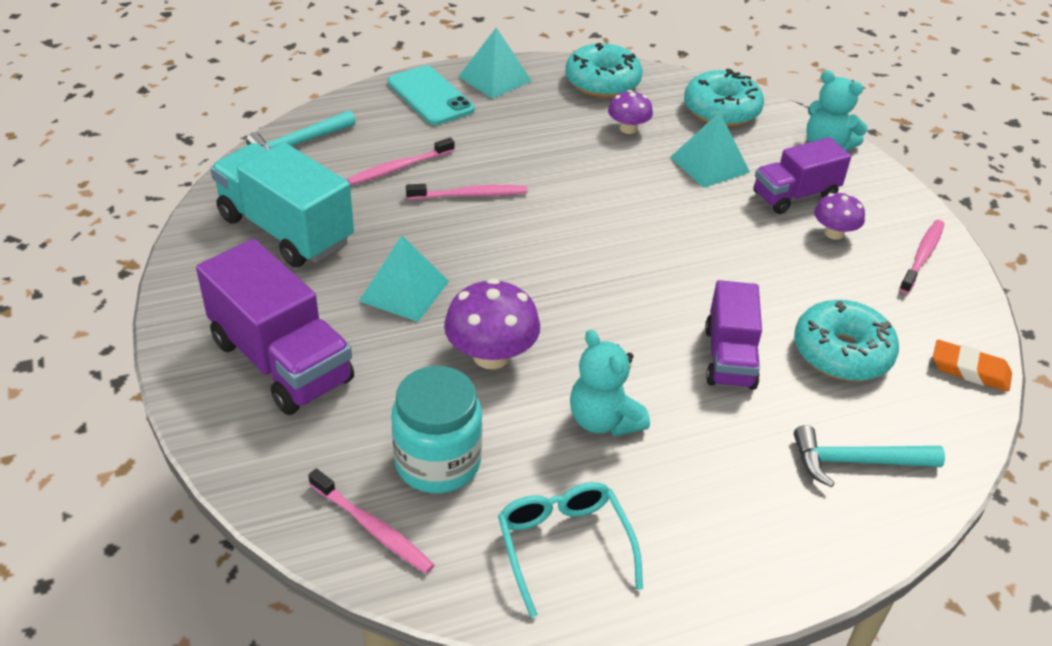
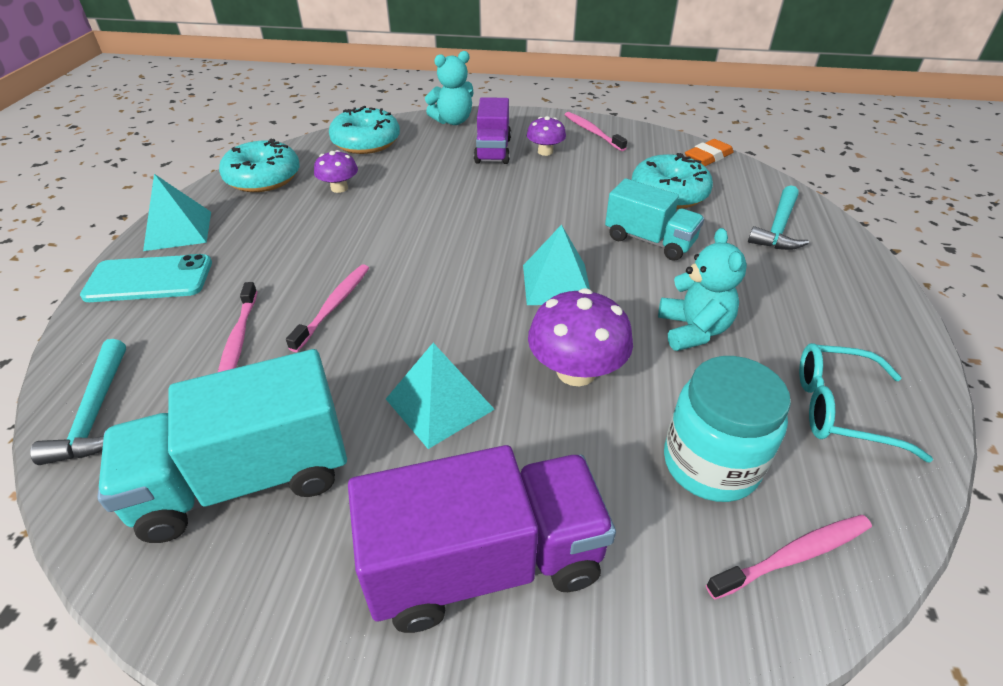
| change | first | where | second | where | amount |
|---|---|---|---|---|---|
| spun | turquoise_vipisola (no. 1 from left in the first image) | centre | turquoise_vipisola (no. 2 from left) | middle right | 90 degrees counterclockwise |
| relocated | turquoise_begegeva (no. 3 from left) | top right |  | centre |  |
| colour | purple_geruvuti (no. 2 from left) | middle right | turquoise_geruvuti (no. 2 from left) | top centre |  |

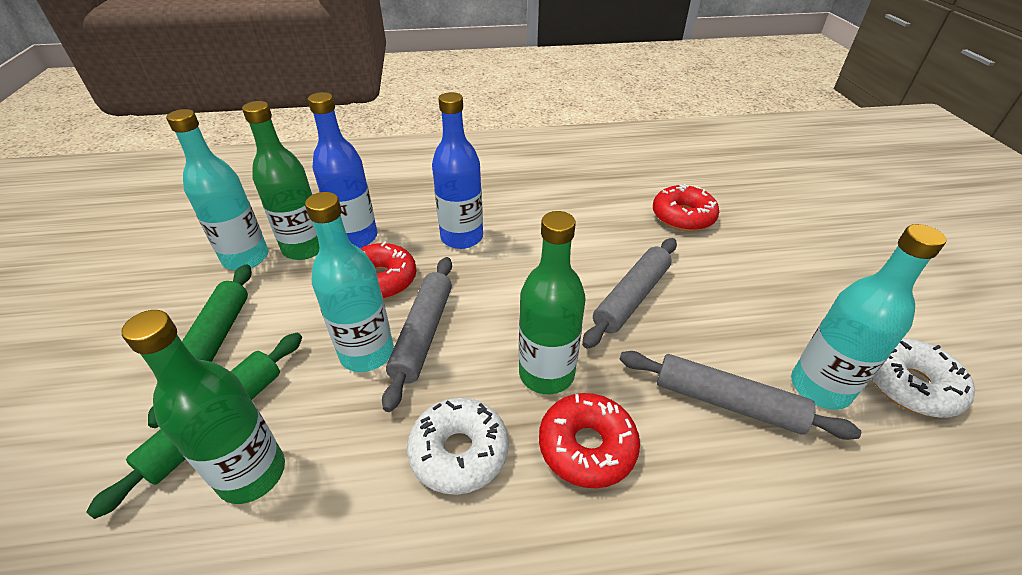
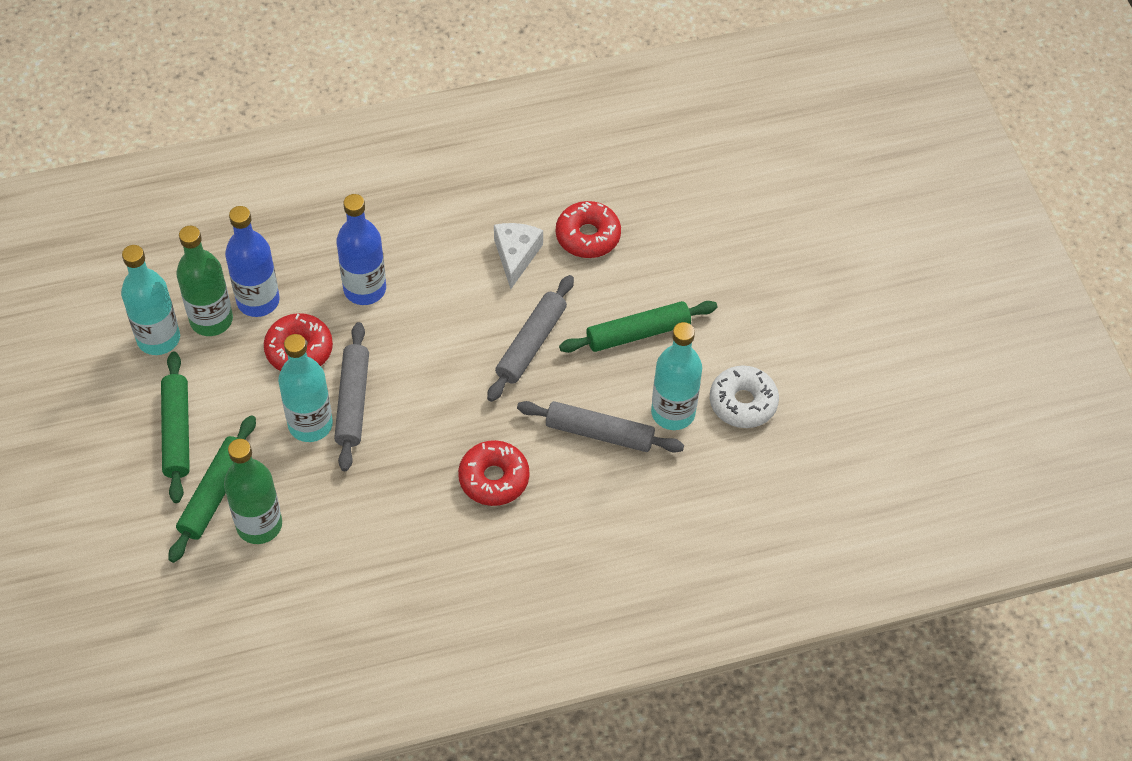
| change | first | where | second | where | amount |
|---|---|---|---|---|---|
| missing | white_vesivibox (no. 1 from left) | bottom centre |  |  |  |
| missing | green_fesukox (no. 3 from left) | centre |  |  |  |
| appeared |  |  | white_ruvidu | centre |  |
| appeared |  |  | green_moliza (no. 3 from left) | centre |  |

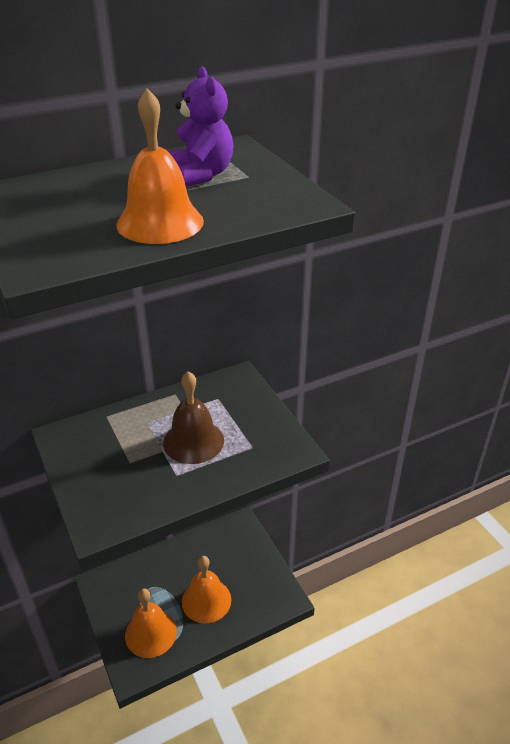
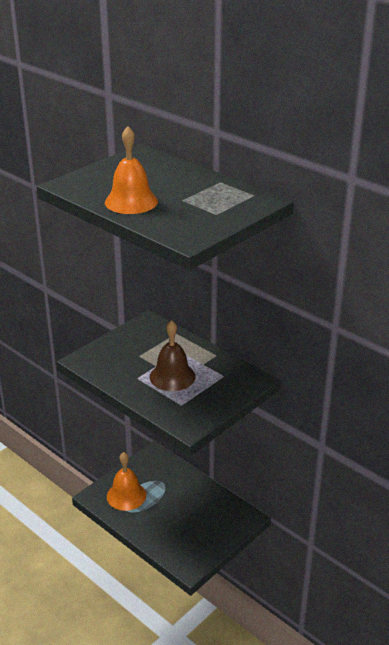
| change | first | where | second | where | amount |
|---|---|---|---|---|---|
| missing | purple_vipisola | top centre |  |  |  |
| missing | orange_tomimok (no. 3 from left) | bottom centre |  |  |  |

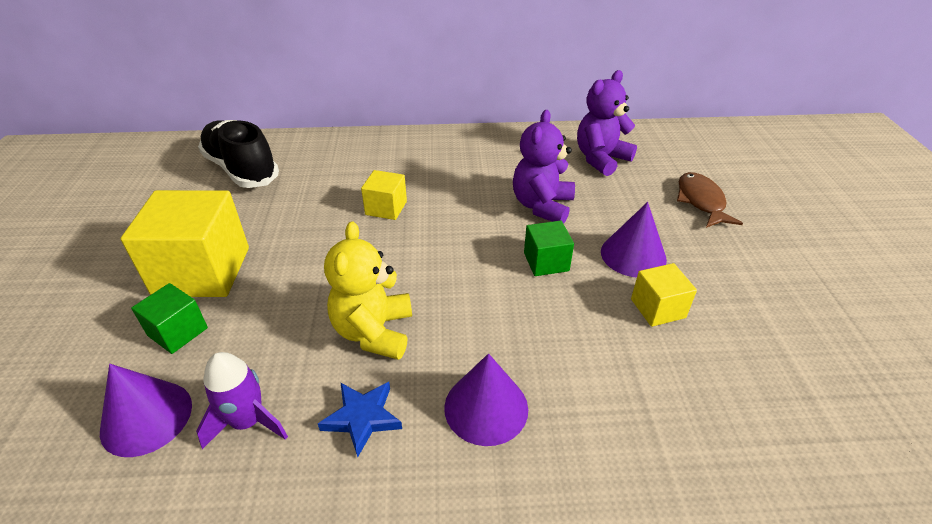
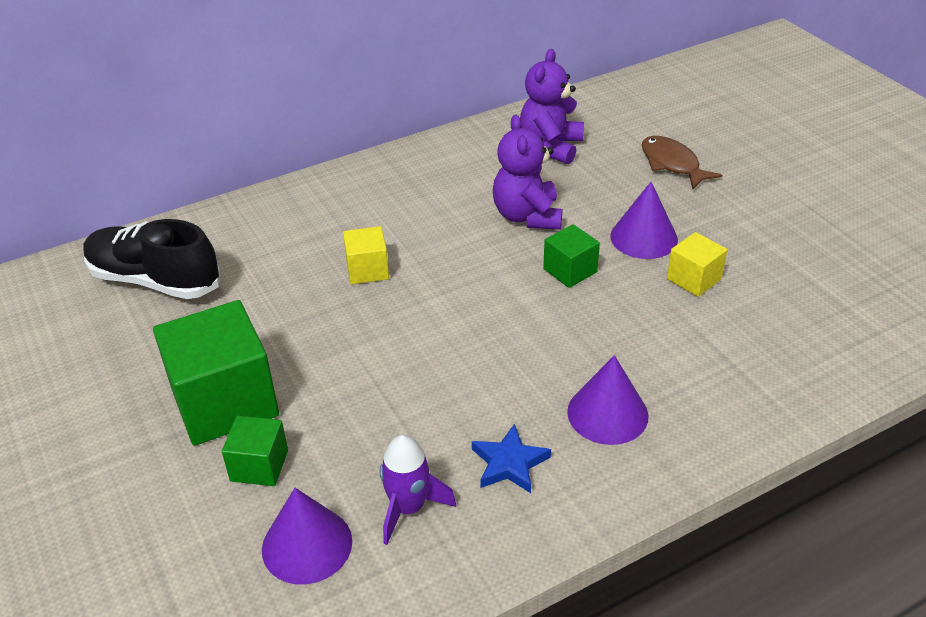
| change | first | where | second | where | amount |
|---|---|---|---|---|---|
| colour | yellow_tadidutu (no. 1 from left) | middle left | green_tadidutu (no. 1 from left) | middle left |  |
| missing | yellow_vipisola | centre |  |  |  |

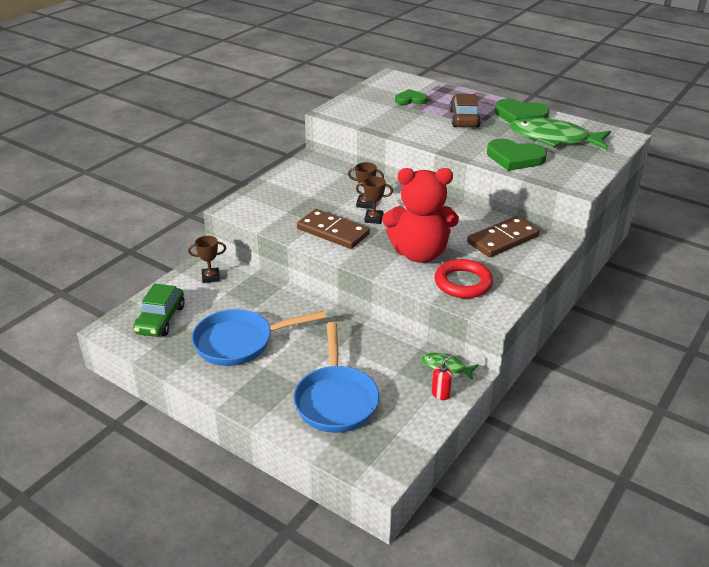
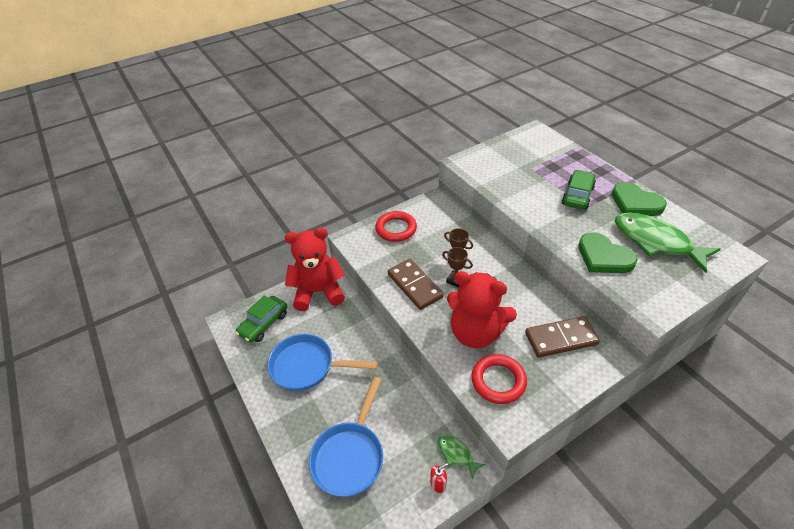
| change | first | where | second | where | amount |
|---|---|---|---|---|---|
| exchanged | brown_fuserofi (no. 1 from left) | middle left | red_vipisola (no. 1 from left) | centre |  |
| missing | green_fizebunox (no. 1 from left) | top centre |  |  |  |
| colour | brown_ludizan | top centre | green_ludizan (no. 2 from left) | middle right |  |
| appeared |  |  | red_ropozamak (no. 1 from left) | centre |  |

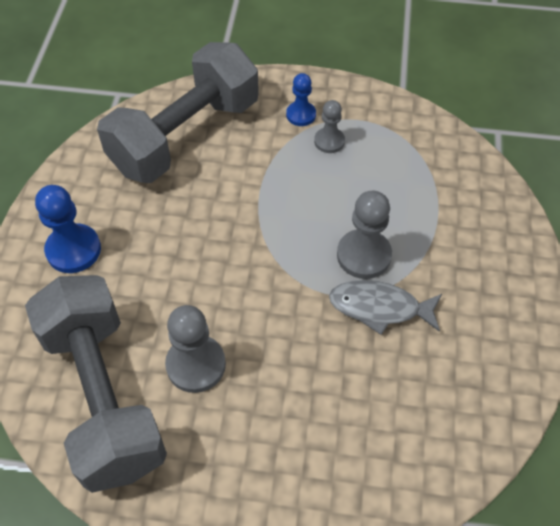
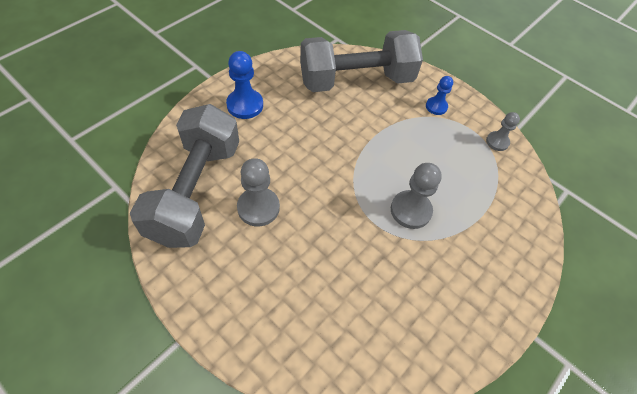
| change | first | where | second | where | amount |
|---|---|---|---|---|---|
| relocated | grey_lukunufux (no. 2 from left in the first image) | top centre | grey_lukunufux (no. 3 from left) | top right |  |
| missing | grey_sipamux | middle right |  |  |  |

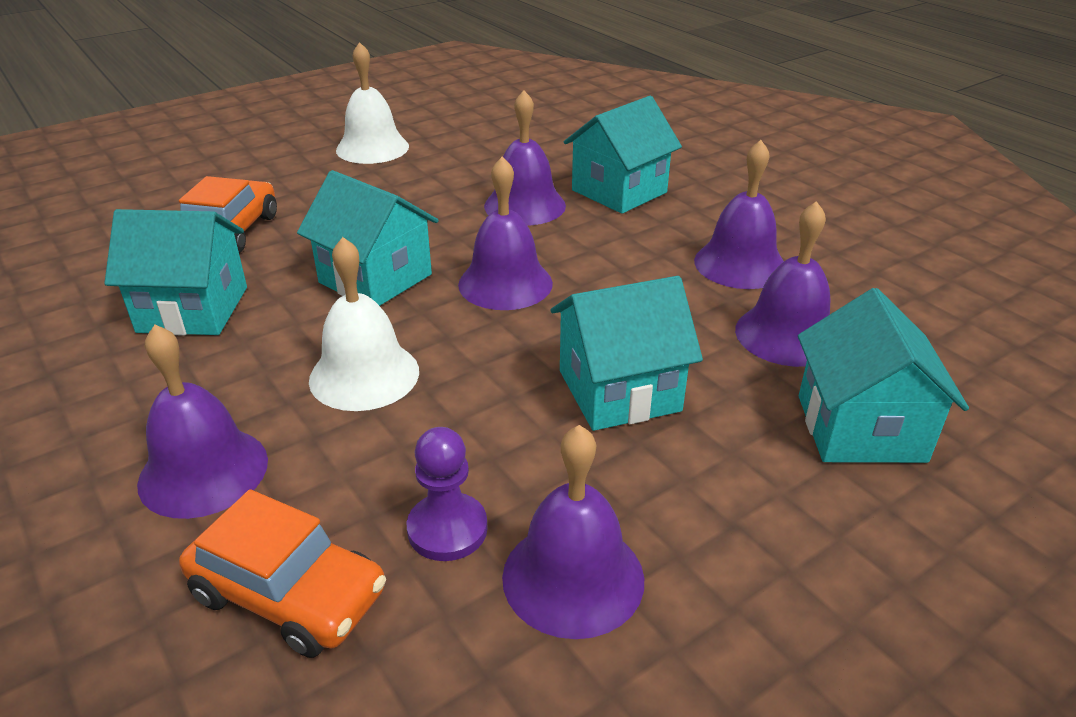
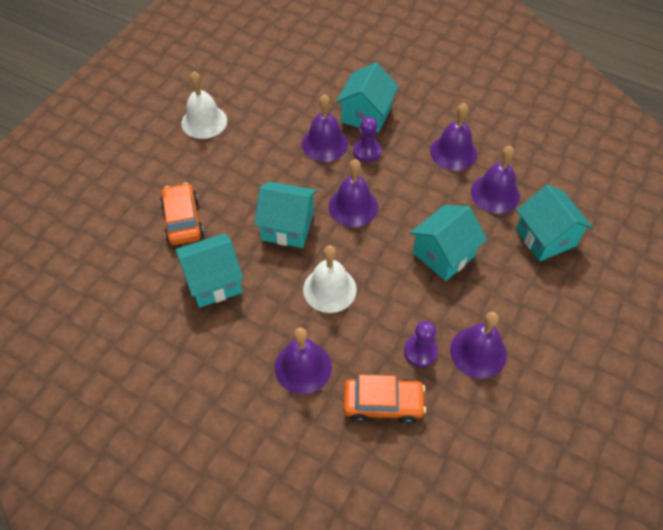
| change | first | where | second | where | amount |
|---|---|---|---|---|---|
| appeared |  |  | purple_lukunufux (no. 1 from left) | top centre |  |

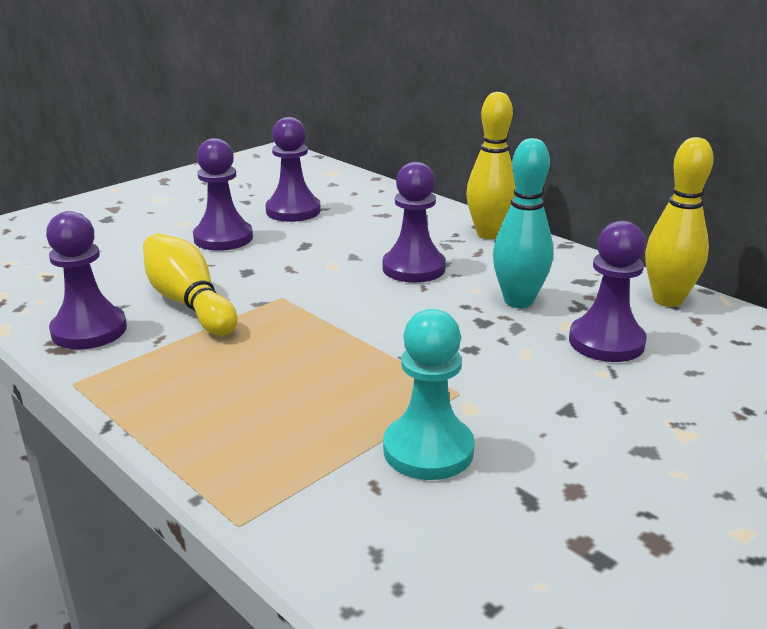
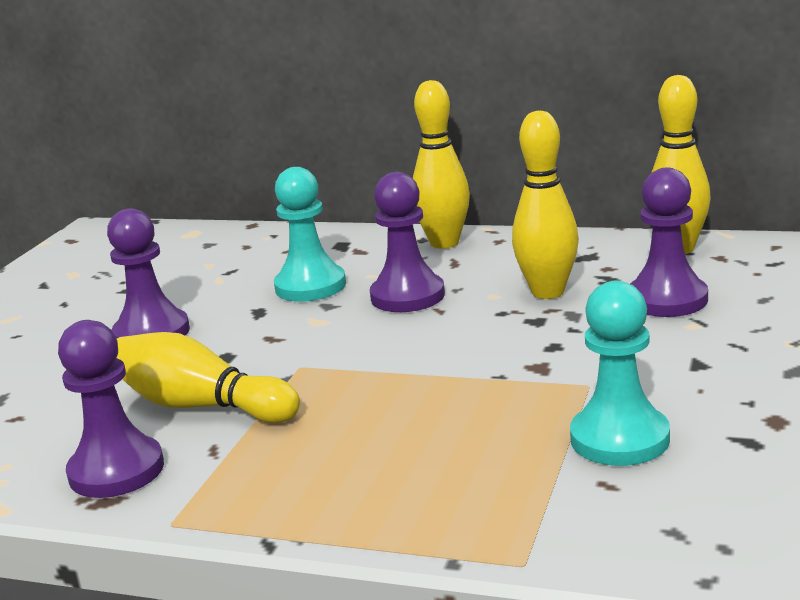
| change | first | where | second | where | amount |
|---|---|---|---|---|---|
| missing | purple_lukunufux (no. 3 from left) | top centre |  |  |  |
| colour | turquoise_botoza | middle right | yellow_botoza (no. 3 from left) | middle right |  |
| appeared |  |  | turquoise_lukunufux (no. 1 from left) | centre |  |

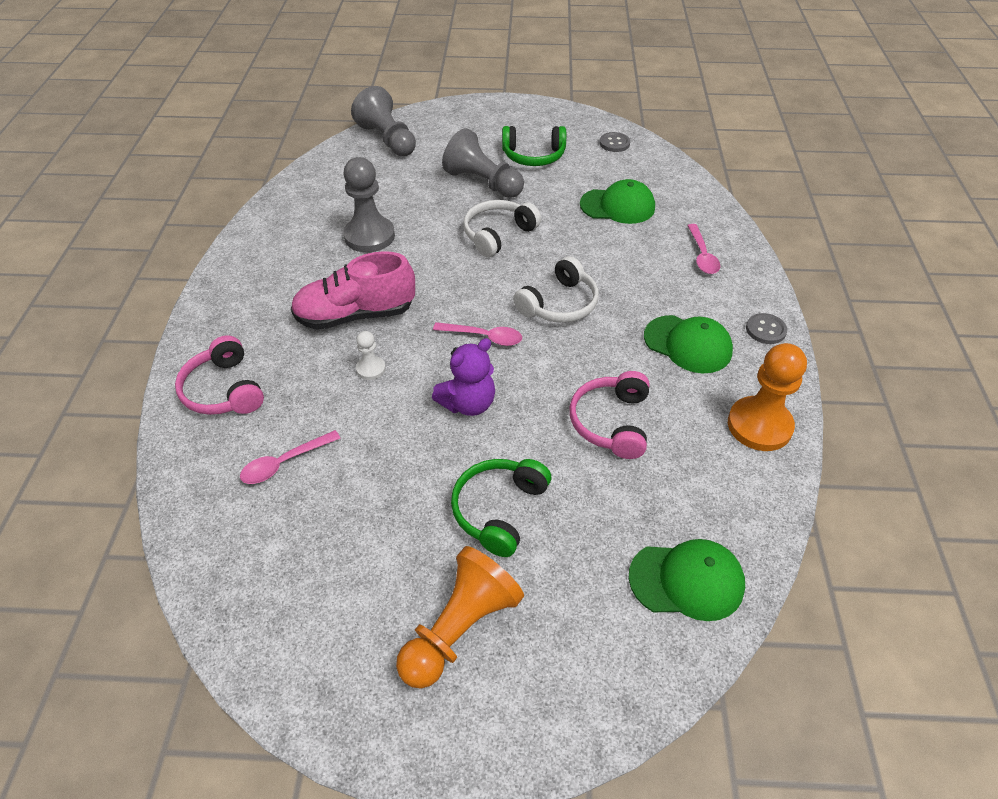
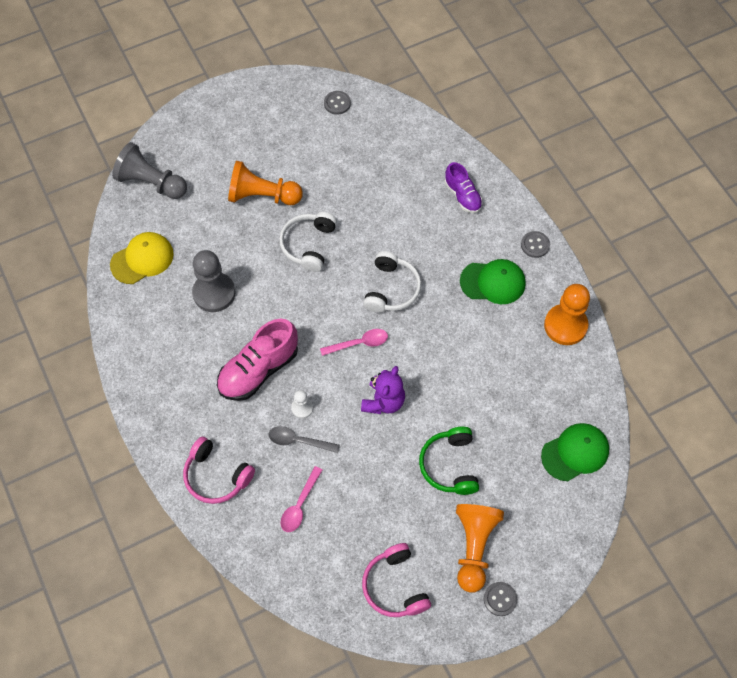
| change | first | where | second | where | amount |
|---|---|---|---|---|---|
| colour | grey_lukunufux (no. 3 from left) | top centre | orange_lukunufux (no. 1 from left) | top centre |  |
| missing | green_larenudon (no. 2 from left) | top centre |  |  |  |
| relocated | pink_larenudon (no. 2 from left) | centre |  | bottom centre |  |
| missing | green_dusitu (no. 1 from left) | top centre |  |  |  |
| exchanged | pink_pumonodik (no. 3 from left) | top right | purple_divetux | top centre |  |
| appeared |  |  | yellow_dusitu | middle left |  |
| appeared |  |  | grey_pumonodik | centre |  |
| appeared |  |  | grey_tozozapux (no. 2 from left) | bottom right |  |

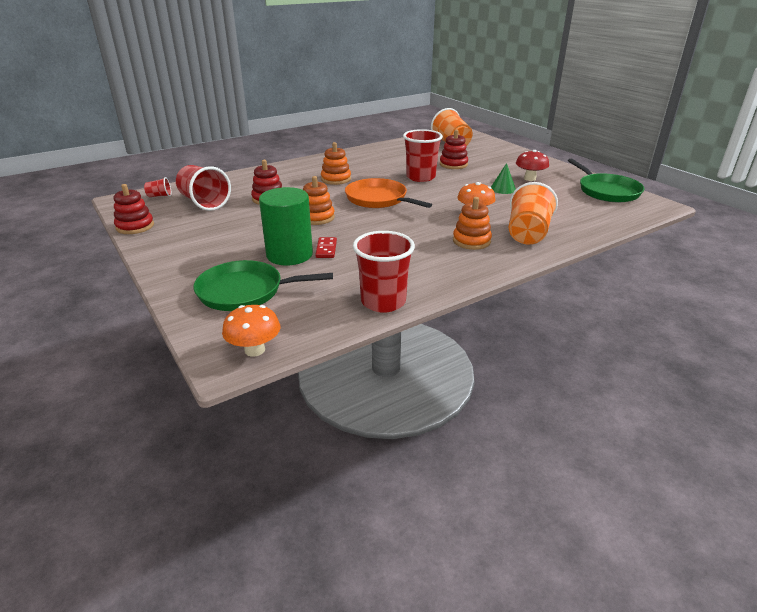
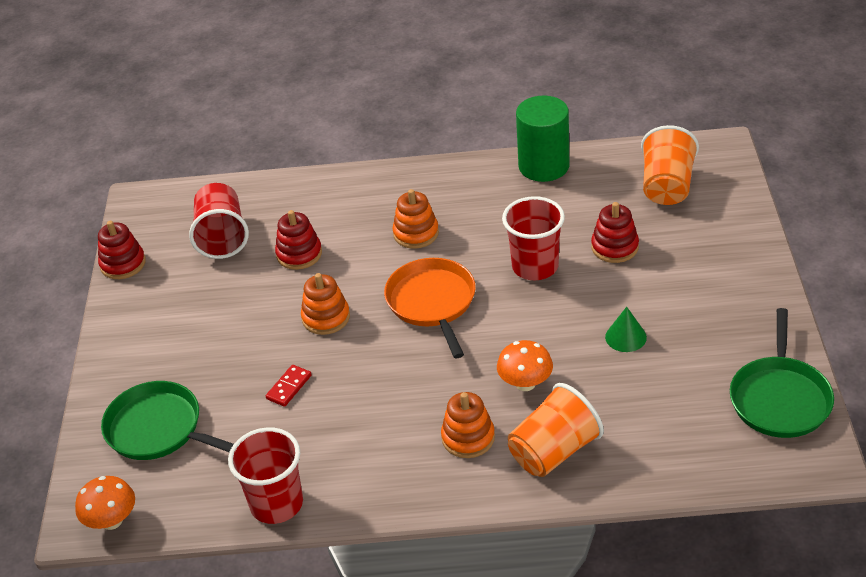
| change | first | where | second | where | amount |
|---|---|---|---|---|---|
| missing | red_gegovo (no. 1 from left) | top left |  |  |  |
| relocated | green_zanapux | centre |  | top centre |  |
| missing | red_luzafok | top right |  |  |  |

